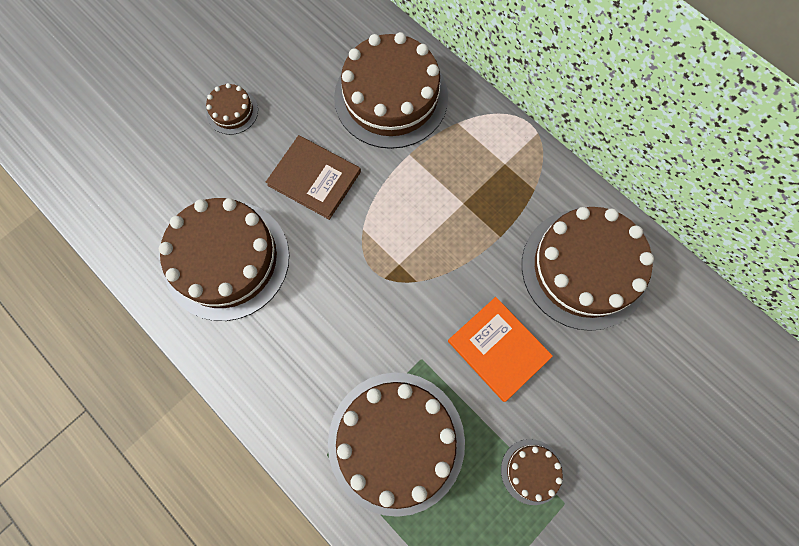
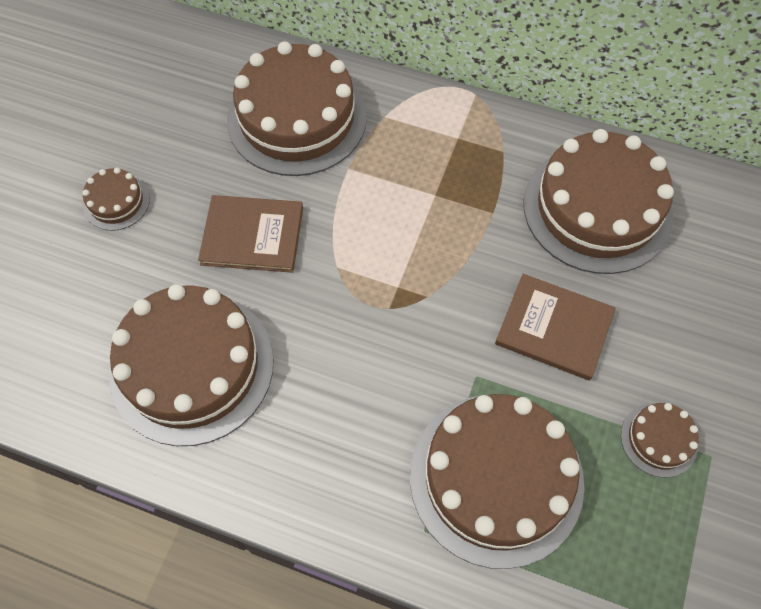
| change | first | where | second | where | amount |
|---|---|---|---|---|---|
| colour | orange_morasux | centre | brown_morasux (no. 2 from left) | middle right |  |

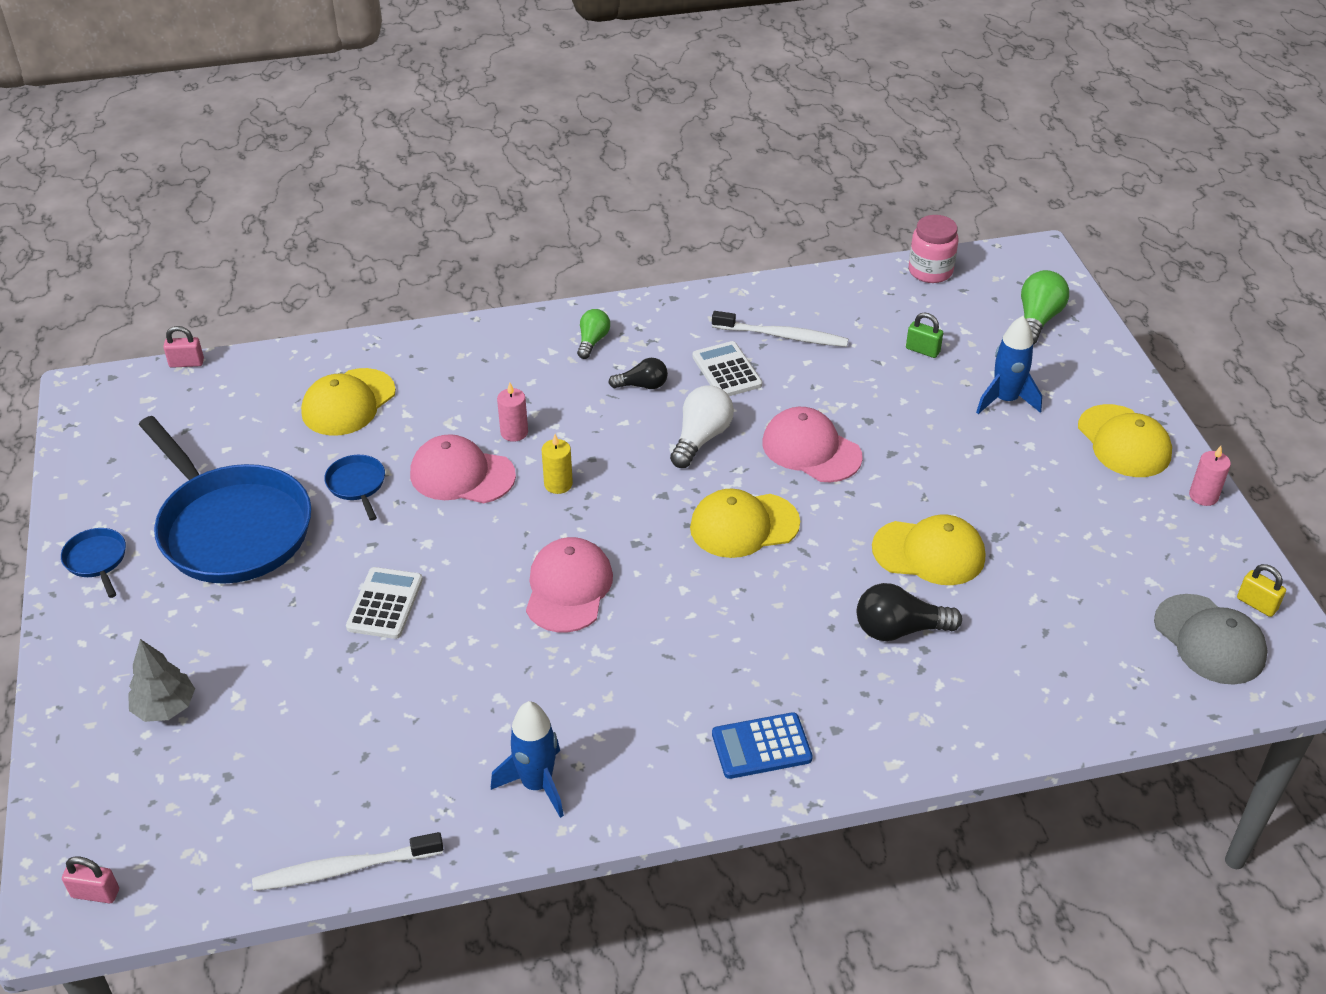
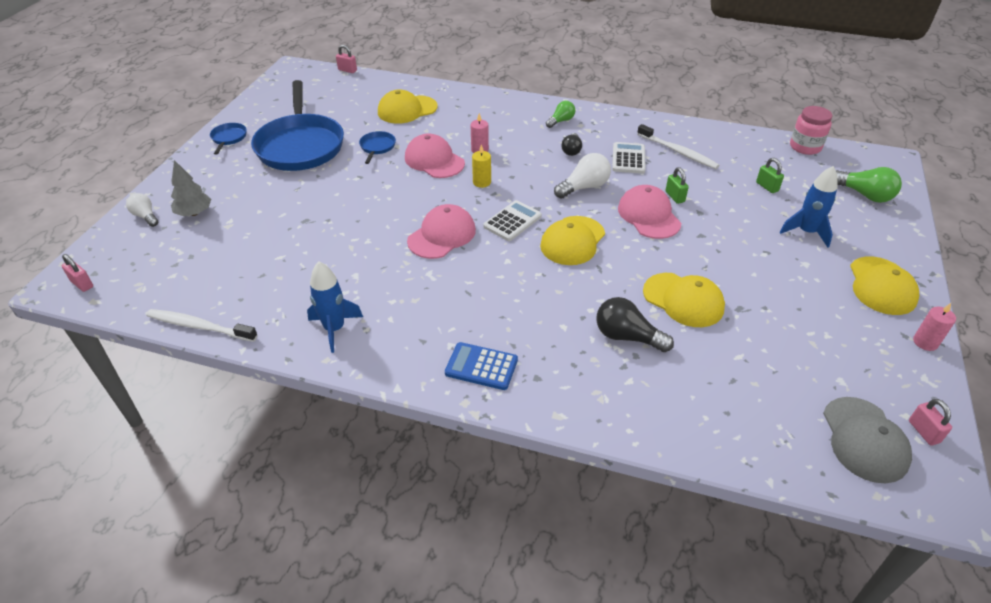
| change | first | where | second | where | amount |
|---|---|---|---|---|---|
| relocated | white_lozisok (no. 1 from left) | middle left |  | centre |  |
| spun | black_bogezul (no. 1 from left) | centre |  | top centre | 75 degrees clockwise |
| spun | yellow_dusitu (no. 2 from left) | centre |  | centre | 75 degrees counterclockwise |
| spun | green_bogezul (no. 2 from left) | top right |  | top right | 75 degrees clockwise |
| colour | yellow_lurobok | middle right | pink_lurobok (no. 3 from left) | bottom right |  |
| appeared |  |  | white_bogezul (no. 1 from left) | middle left |  |
| appeared |  |  | green_lurobok (no. 1 from left) | top right |  |

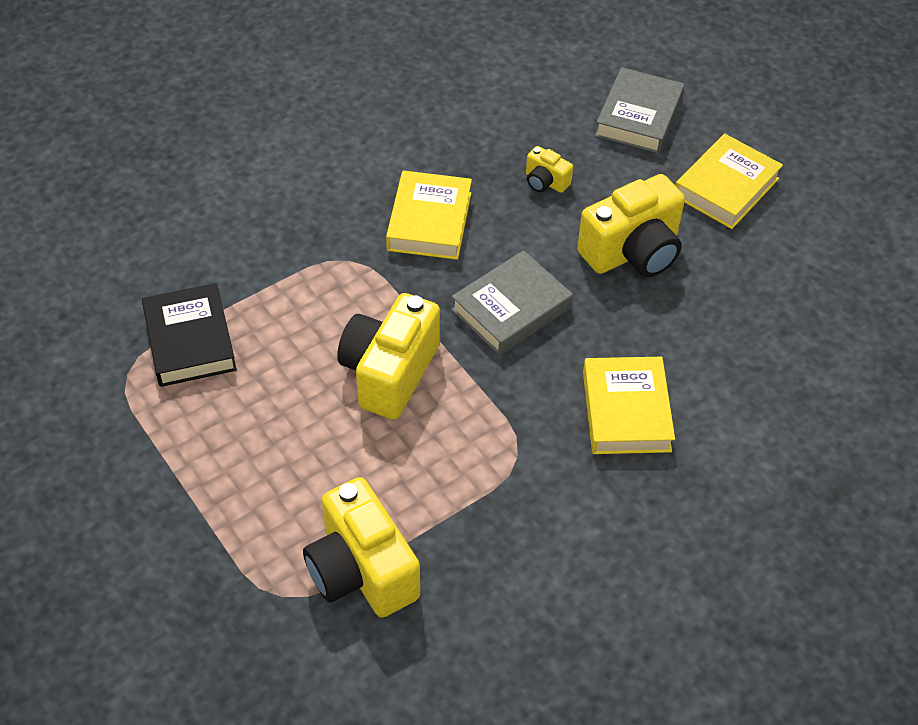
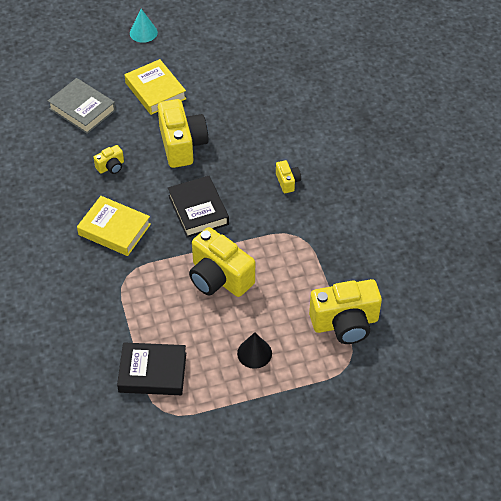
| change | first | where | second | where | amount |
|---|---|---|---|---|---|
| colour | grey_morasux (no. 1 from left) | centre | black_morasux (no. 2 from left) | centre |  |
| exchanged | yellow_morasux (no. 2 from left) | middle right | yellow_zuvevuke (no. 4 from left) | centre |  |
| appeared |  |  | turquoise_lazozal | top left |  |
| appeared |  |  | black_lazozal | bottom centre |  |

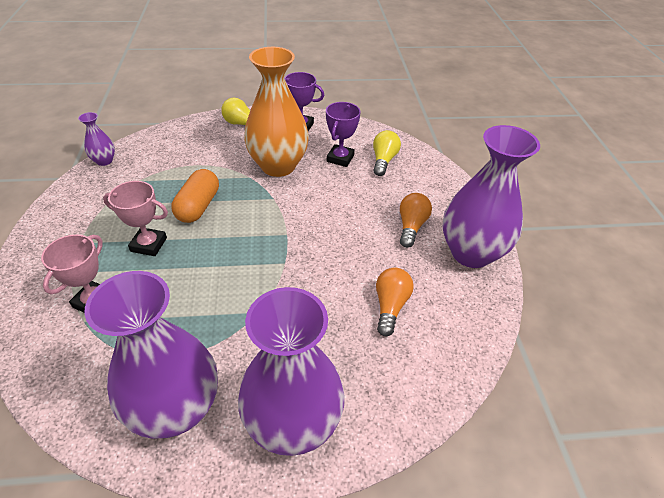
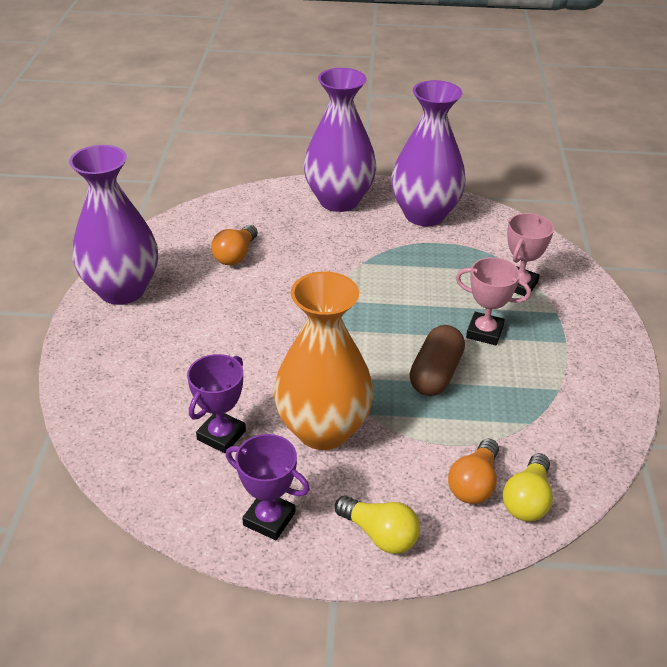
| change | first | where | second | where | amount |
|---|---|---|---|---|---|
| missing | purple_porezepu (no. 1 from left) | top left |  |  |  |
| colour | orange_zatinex | middle left | brown_zatinex | centre |  |
| relocated | yellow_bogezul (no. 2 from left) | top centre |  | bottom right |  |
| relocated | orange_bogezul (no. 2 from left) | centre |  | bottom right |  |

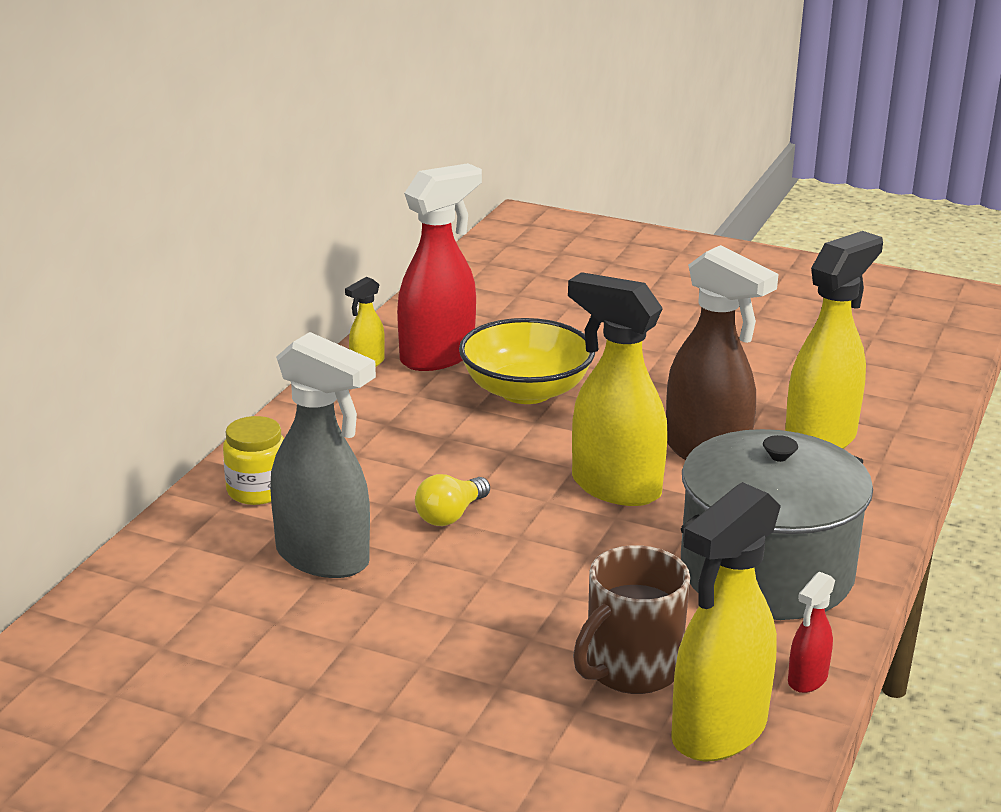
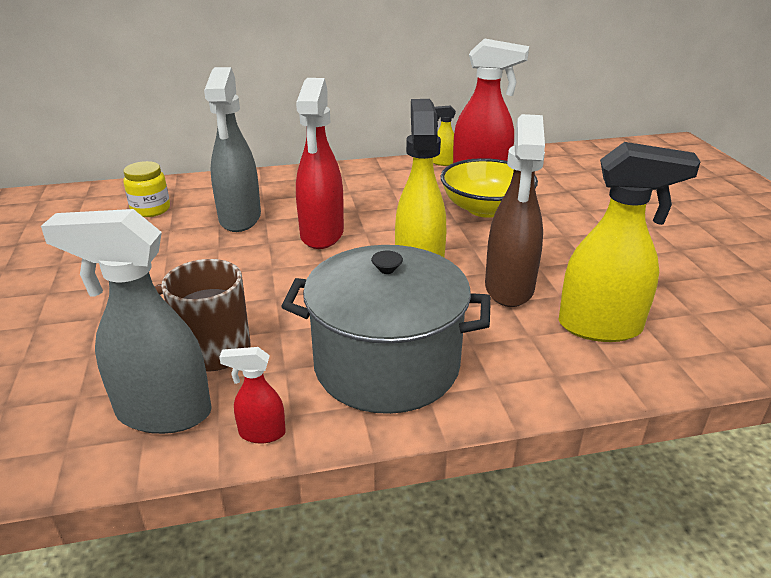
| change | first | where | second | where | amount |
|---|---|---|---|---|---|
| relocated | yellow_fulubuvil | middle left |  | top left |  |
| exchanged | yellow_bogezul | centre | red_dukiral (no. 2 from left) | top centre |  |
| colour | yellow_dukiral (no. 3 from left) | bottom right | grey_dukiral (no. 1 from left) | middle left |  |

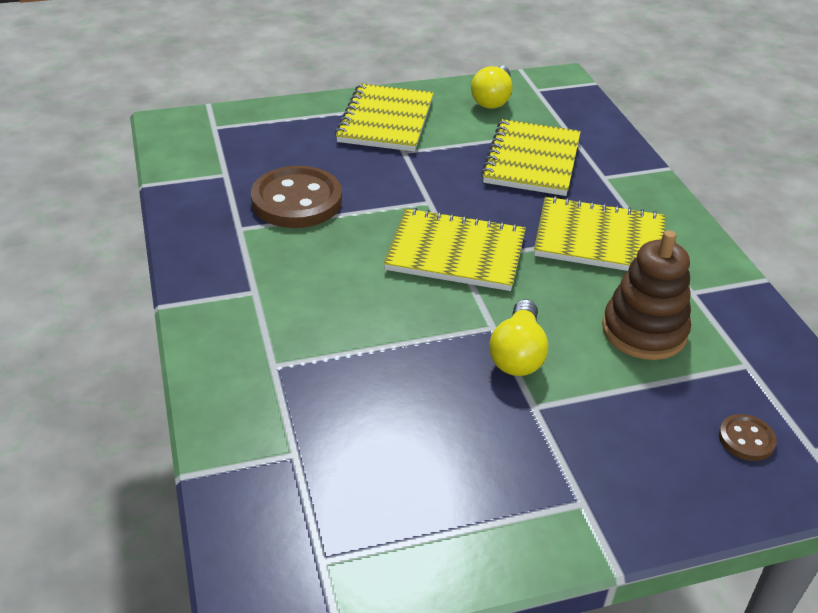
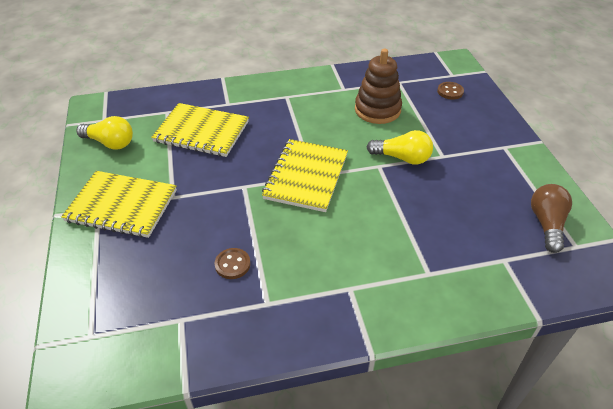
| change | first | where | second | where | amount |
|---|---|---|---|---|---|
| size | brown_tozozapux (no. 1 from left) | top centre |  | centre | x0.47 |
| missing | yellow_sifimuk (no. 4 from left) | middle right |  |  |  |
| appeared |  |  | brown_bogezul | middle right |  |

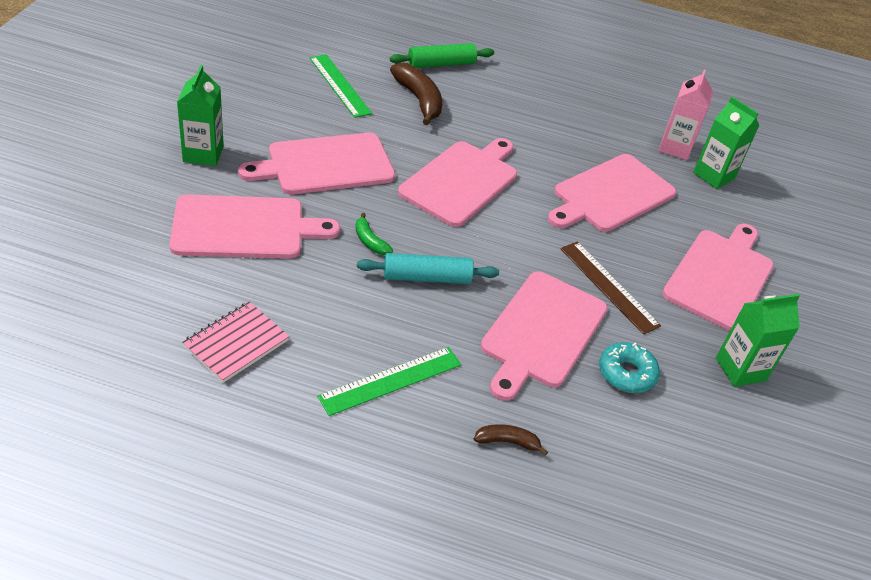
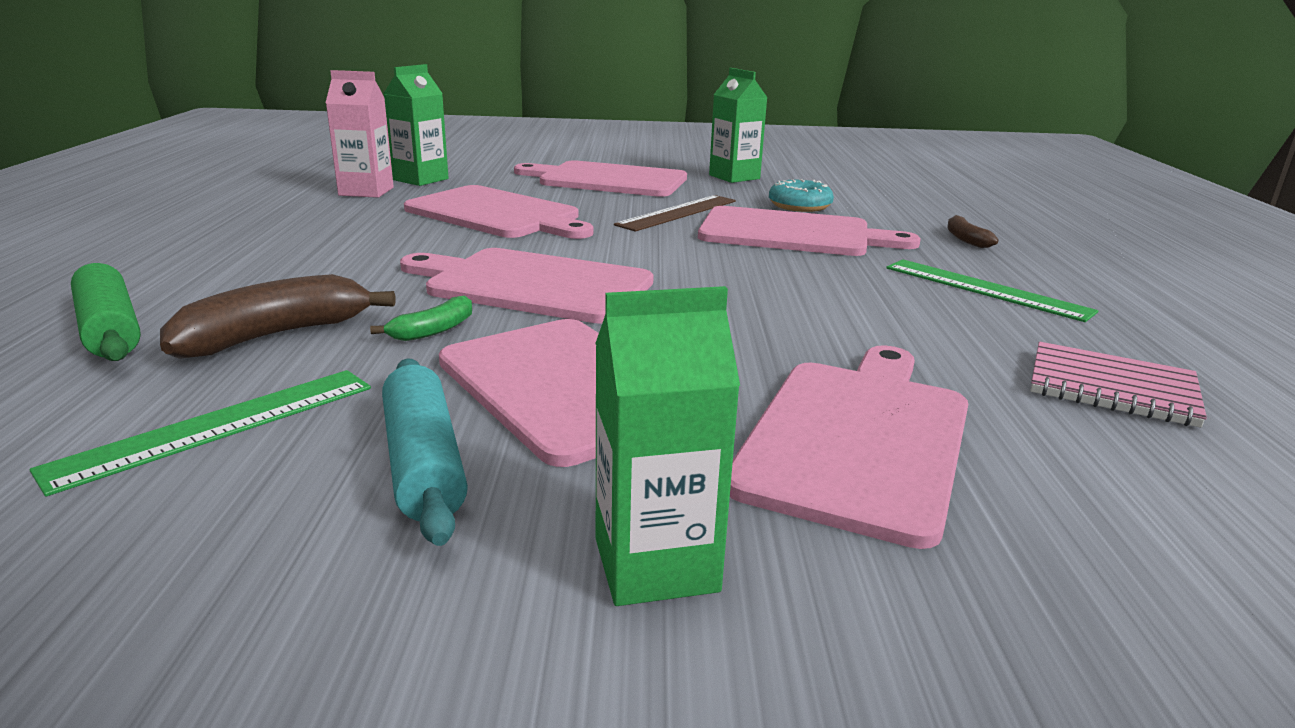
| change | first | where | second | where | amount |
|---|---|---|---|---|---|
| spun | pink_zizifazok (no. 1 from left in the first image) | middle left | pink_zizifazok (no. 6 from left) | centre | 45 degrees clockwise |
| relocated | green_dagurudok | centre |  | middle left |  |
| relocated | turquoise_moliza | centre |  | middle left |  |

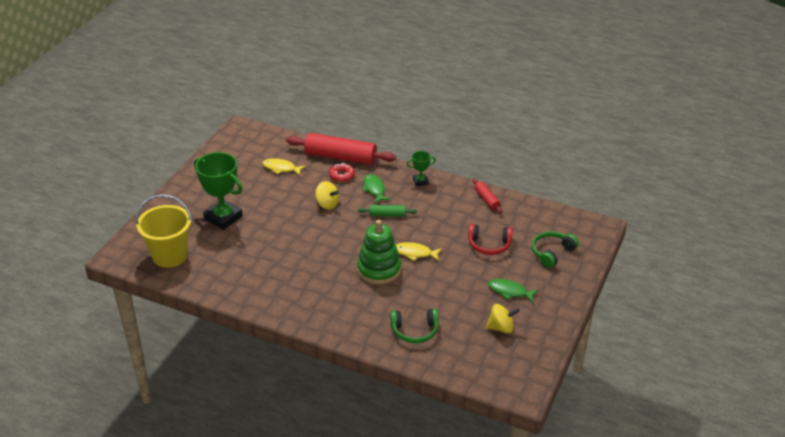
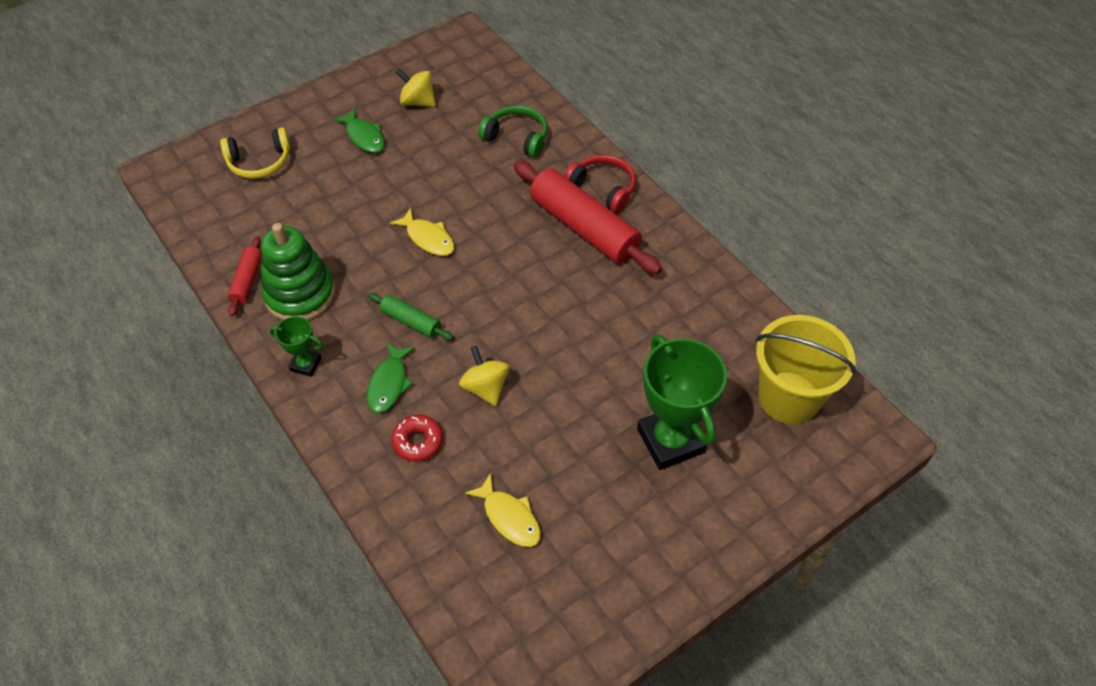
| change | first | where | second | where | amount |
|---|---|---|---|---|---|
| relocated | red_moliza (no. 1 from left in the first image) | centre | red_moliza (no. 2 from left) | top centre |  |
| relocated | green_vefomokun | centre |  | middle left |  |
| relocated | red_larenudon | centre |  | top centre |  |
| colour | green_larenudon (no. 2 from left) | middle right | yellow_larenudon | top left |  |

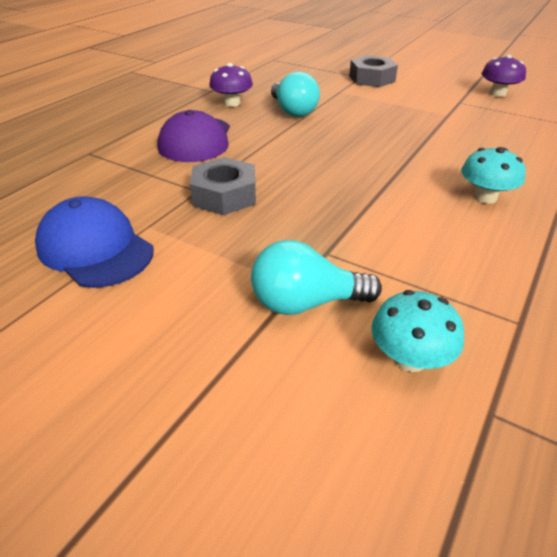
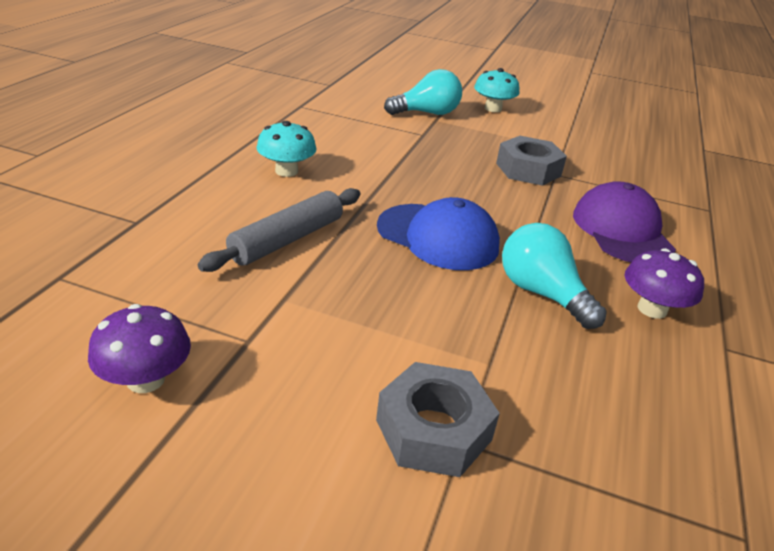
| change | first | where | second | where | amount |
|---|---|---|---|---|---|
| relocated | blue_dusitu | middle left |  | centre |  |
| relocated | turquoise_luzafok (no. 1 from left in the first image) | middle right | turquoise_luzafok (no. 2 from left) | top centre |  |
| appeared |  |  | grey_moliza | centre |  |

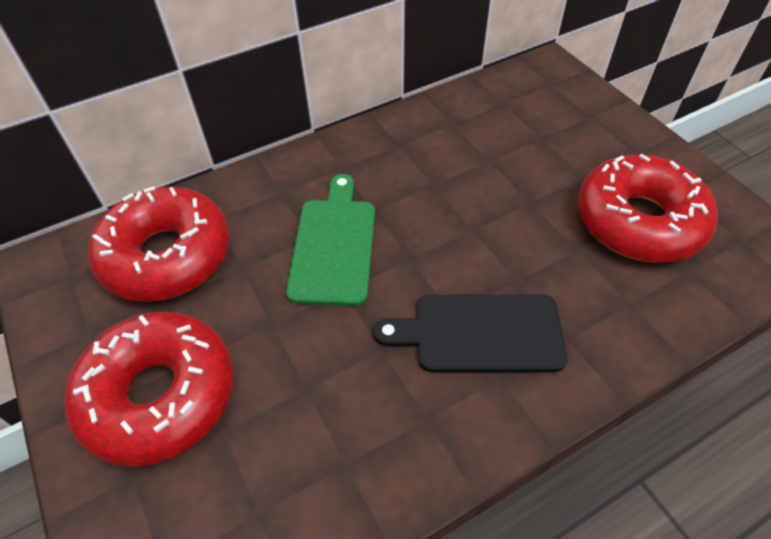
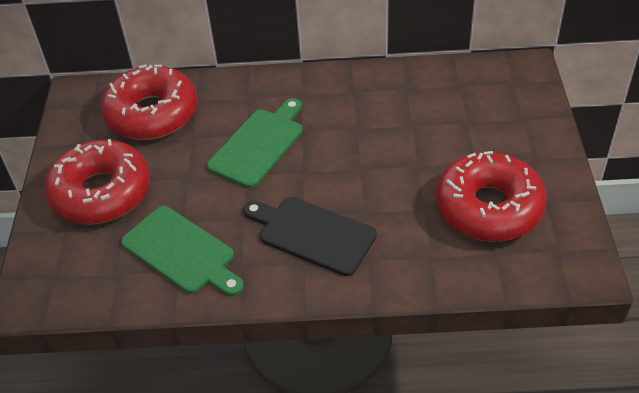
| change | first | where | second | where | amount |
|---|---|---|---|---|---|
| appeared |  |  | green_zizifazok (no. 1 from left) | middle left |  |

